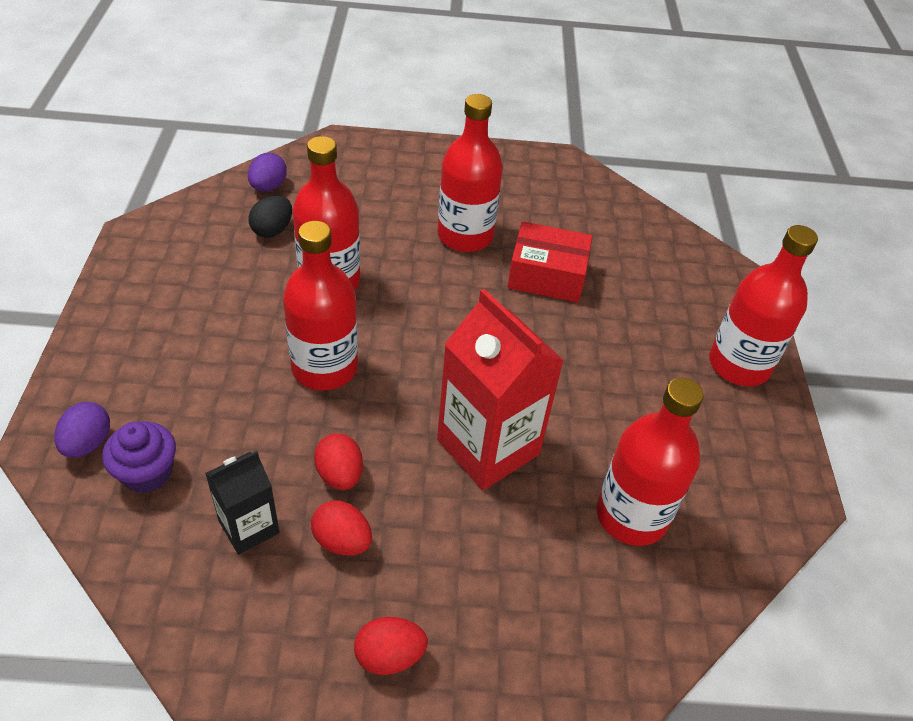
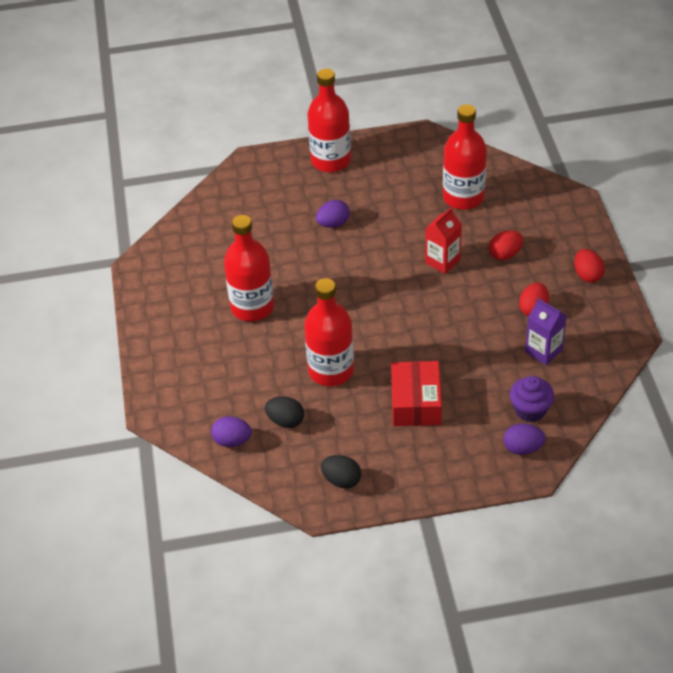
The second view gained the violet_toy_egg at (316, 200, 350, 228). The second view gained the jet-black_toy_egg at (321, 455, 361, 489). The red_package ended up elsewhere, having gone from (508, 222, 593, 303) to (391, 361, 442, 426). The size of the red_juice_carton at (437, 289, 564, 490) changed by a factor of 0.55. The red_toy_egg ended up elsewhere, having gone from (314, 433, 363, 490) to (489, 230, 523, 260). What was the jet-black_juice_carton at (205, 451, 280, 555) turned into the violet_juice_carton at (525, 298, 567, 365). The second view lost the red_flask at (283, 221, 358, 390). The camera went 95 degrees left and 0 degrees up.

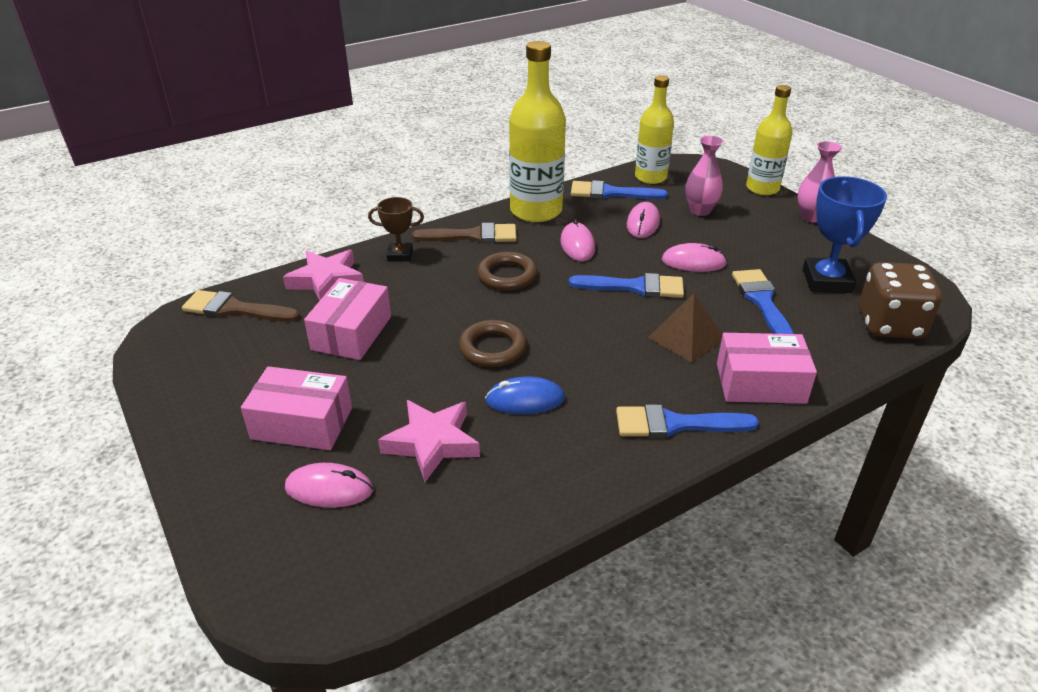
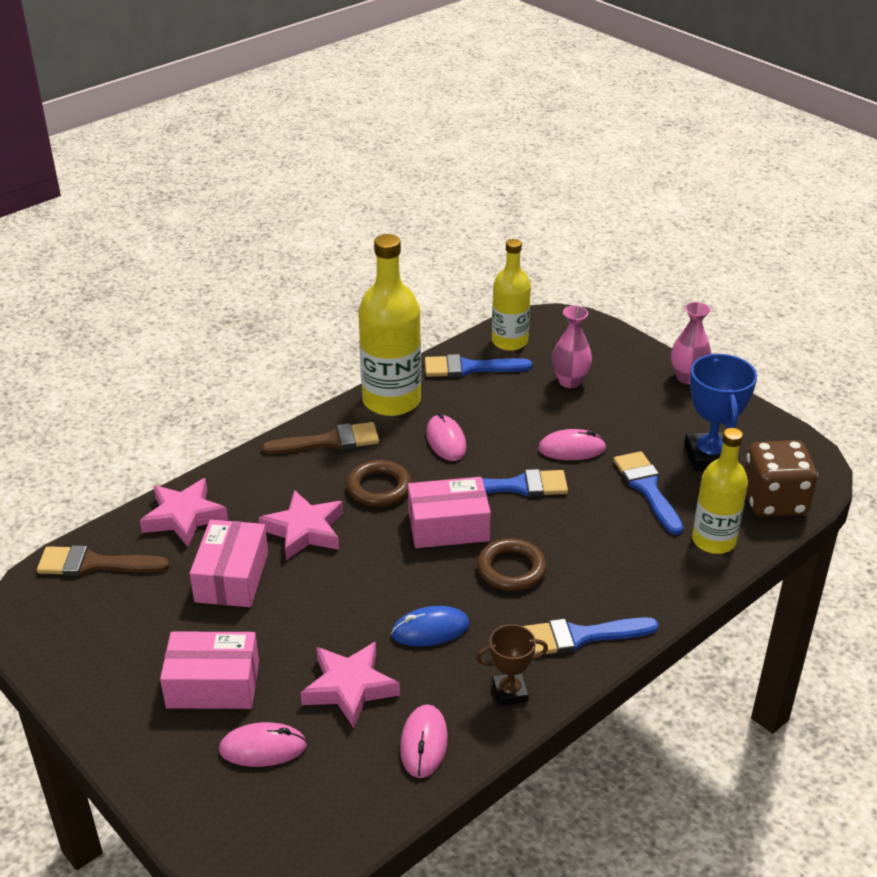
The second view gained the rose-pink_five-pointed_star at (258, 490, 343, 560). The rose-pink_mouse ended up elsewhere, having gone from (627, 202, 660, 238) to (400, 704, 448, 778). The rose-pink_package ended up elsewhere, having gone from (717, 333, 817, 404) to (408, 477, 491, 548). The russet_award_cup ended up elsewhere, having gone from (368, 197, 424, 262) to (476, 624, 548, 706). The russet_hoop ended up elsewhere, having gone from (459, 320, 527, 367) to (477, 538, 547, 591). The yellow_flask ended up elsewhere, having gone from (746, 85, 792, 195) to (692, 428, 748, 554). The second view lost the russet_pyramid_shape at (648, 294, 722, 363). The camera went 10 degrees left and 0 degrees up.

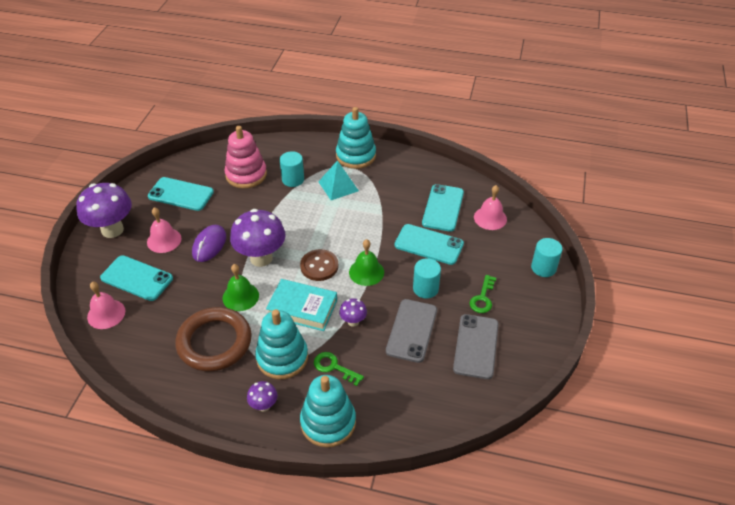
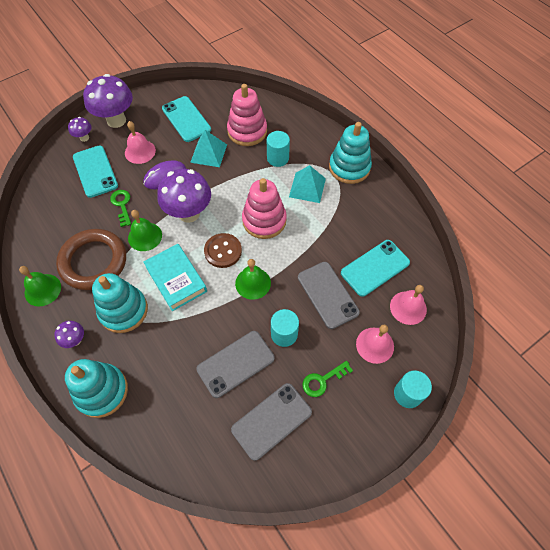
The second view gained the emerald_hand_bell at (19, 266, 61, 307). The violet_toadstool ended up elsewhere, having gone from (339, 298, 367, 327) to (68, 117, 91, 142). The emerald_door_key ended up elsewhere, having gone from (314, 352, 364, 386) to (110, 190, 131, 227). The second view gained the aqua_pyramid_shape at (190, 130, 227, 167). The second view gained the rose-pink_stacking_toy at (242, 178, 287, 239). What was the aqua_phone at (394, 224, 464, 265) turned into the ash-grey_phone at (298, 262, 360, 329). The rose-pink_hand_bell ended up elsewhere, having gone from (87, 282, 125, 329) to (356, 325, 394, 364). The camera went 40 degrees right and 15 degrees up.

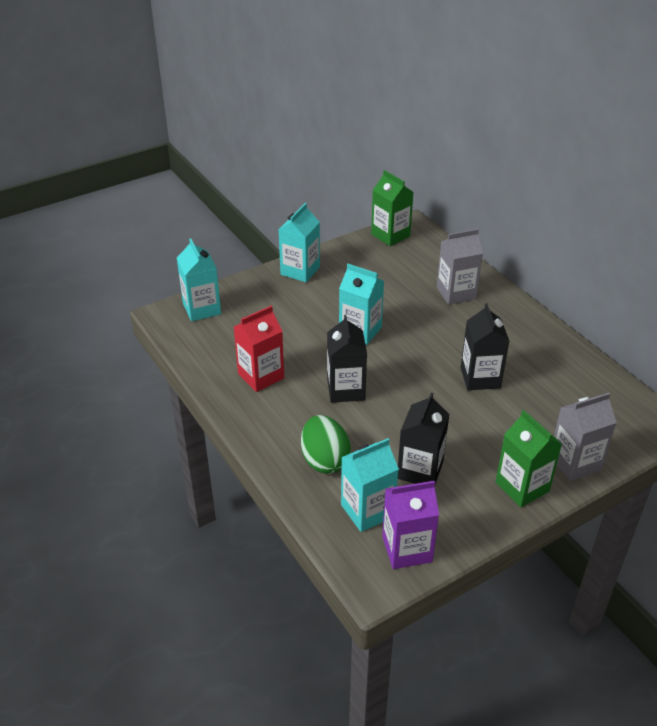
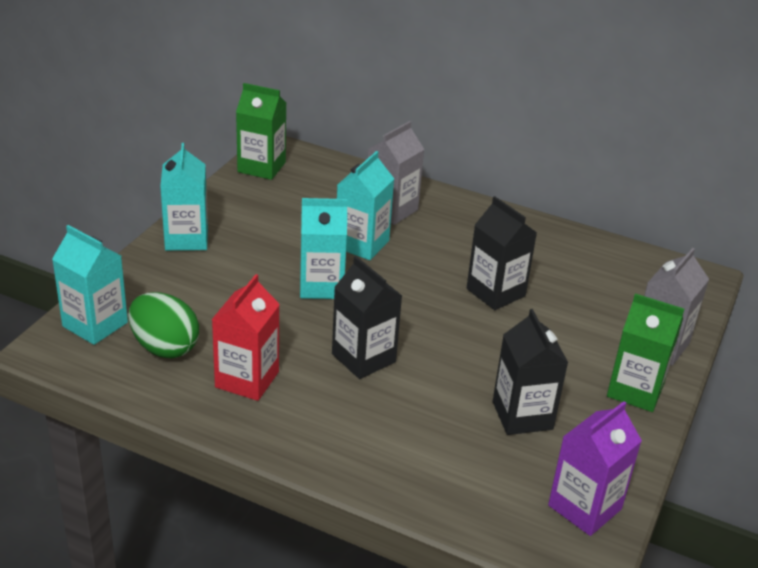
The emerald_toy_egg ended up elsewhere, having gone from (301, 415, 351, 474) to (128, 292, 199, 358). The aqua_juice_carton ended up elsewhere, having gone from (341, 438, 399, 532) to (337, 151, 394, 260). The camera went 35 degrees left and 5 degrees down.

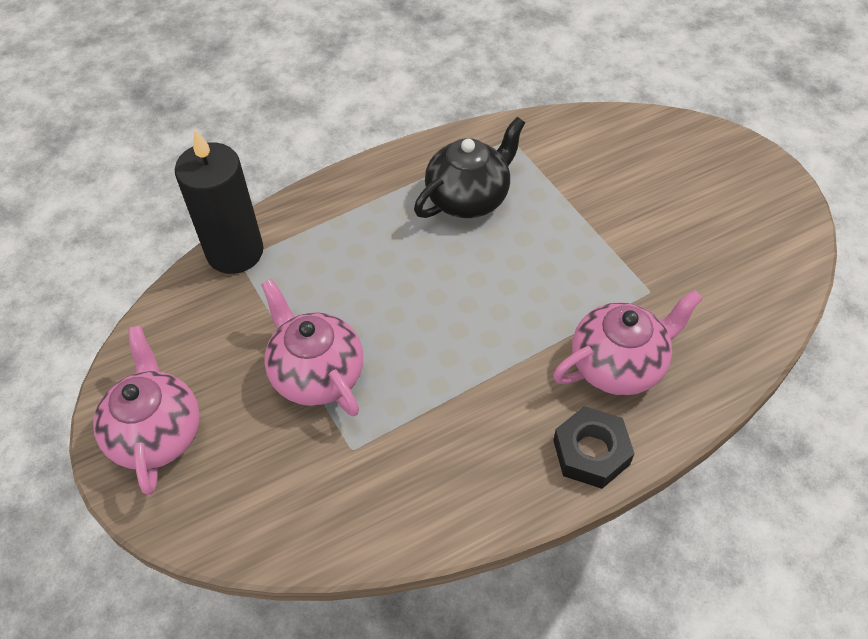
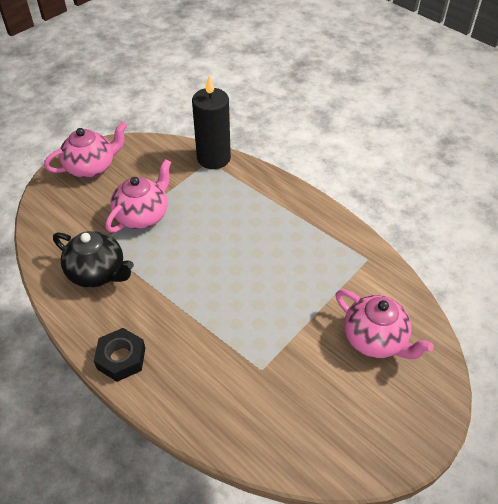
The jet-black_tea_pot ended up elsewhere, having gone from (414, 117, 525, 218) to (53, 231, 134, 288). The rose-pink_tea_pot ended up elsewhere, having gone from (553, 290, 703, 396) to (336, 290, 434, 359). The camera went 70 degrees right and 5 degrees down.

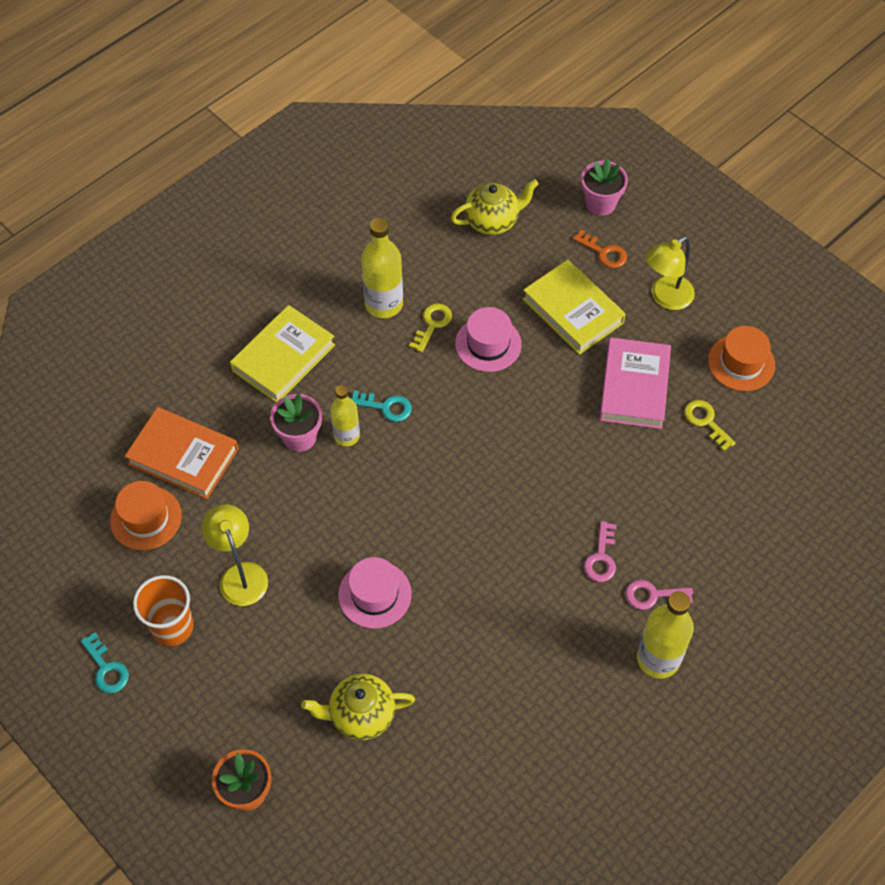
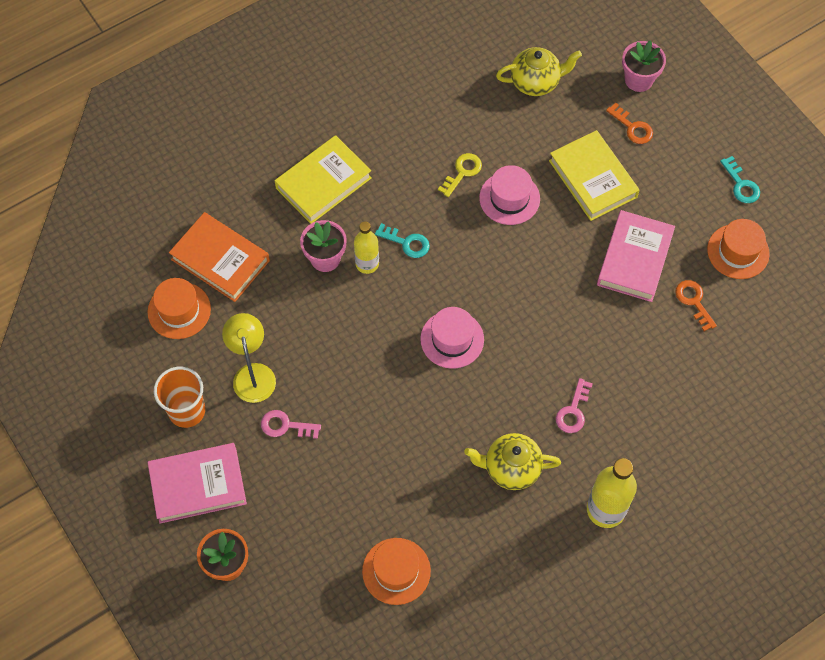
The second view gained the rose-pink_book at (148, 443, 247, 524). The rose-pink_door_key ended up elsewhere, having gone from (625, 580, 693, 610) to (261, 410, 321, 439). The second view gained the bright_orange_top_hat at (362, 538, 431, 605). The rose-pink_top_hat ended up elsewhere, having gone from (338, 557, 412, 629) to (420, 307, 484, 369). The yellow_tea_pot ended up elsewhere, having gone from (301, 674, 415, 740) to (464, 433, 561, 490). What was the yellow_door_key at (684, 400, 736, 451) turned into the bright_orange_door_key at (675, 280, 717, 331). The aqua_door_key ended up elsewhere, having gone from (81, 632, 129, 693) to (720, 156, 760, 203). The second view lost the yellow_flask at (361, 218, 403, 318). The second view lost the yellow_reading_lamp at (646, 236, 695, 310). The camera went 10 degrees right and 5 degrees up.

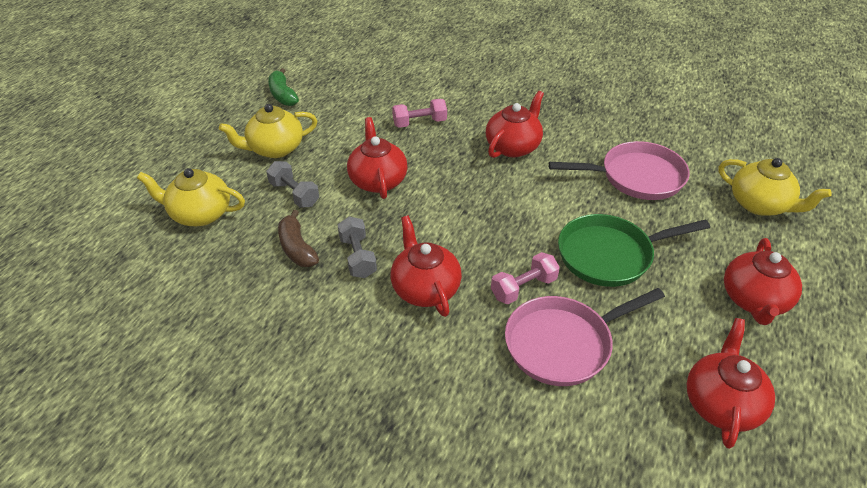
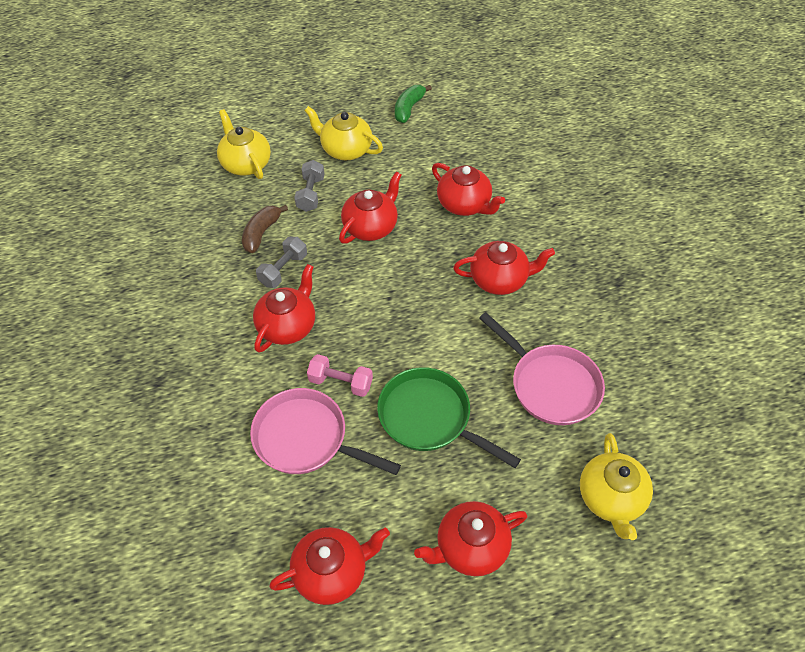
Where the rose-pink_dumbbell stood at (392, 99, 447, 128), the red_tea_pot came to stand at (432, 163, 505, 216). The camera went 50 degrees right and 10 degrees up.

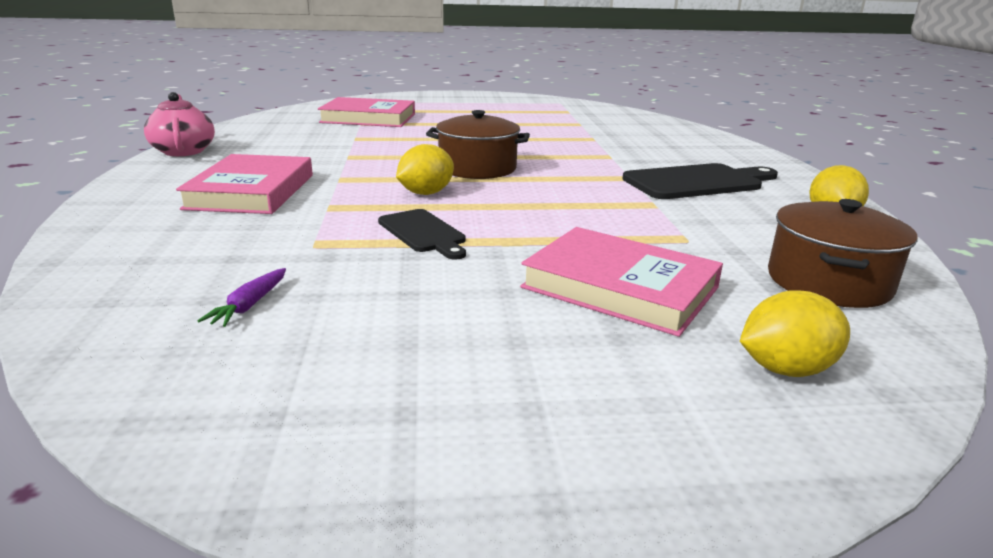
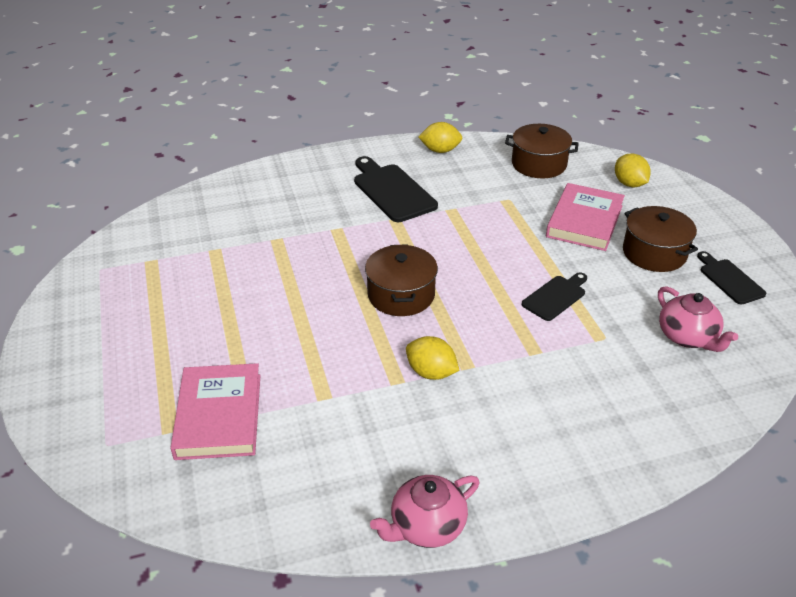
The yellow_toy_lemon ended up elsewhere, having gone from (396, 144, 454, 195) to (406, 336, 460, 380). The second view gained the russet_stockpot at (623, 206, 698, 272). Where the violet_toy_carrot stood at (198, 268, 286, 327), the rose-pink_tea_pot came to stand at (658, 286, 738, 352). The second view gained the jet-black_bread_board at (697, 251, 766, 305). The second view lost the rose-pink_book at (176, 154, 313, 214). The camera went 100 degrees left and 15 degrees up.

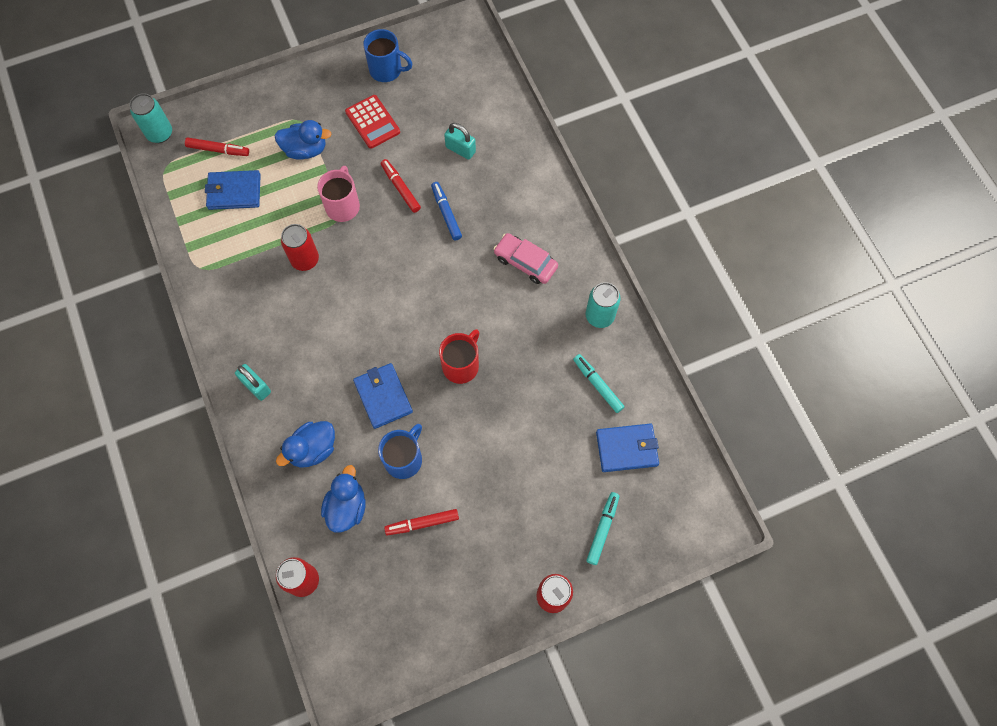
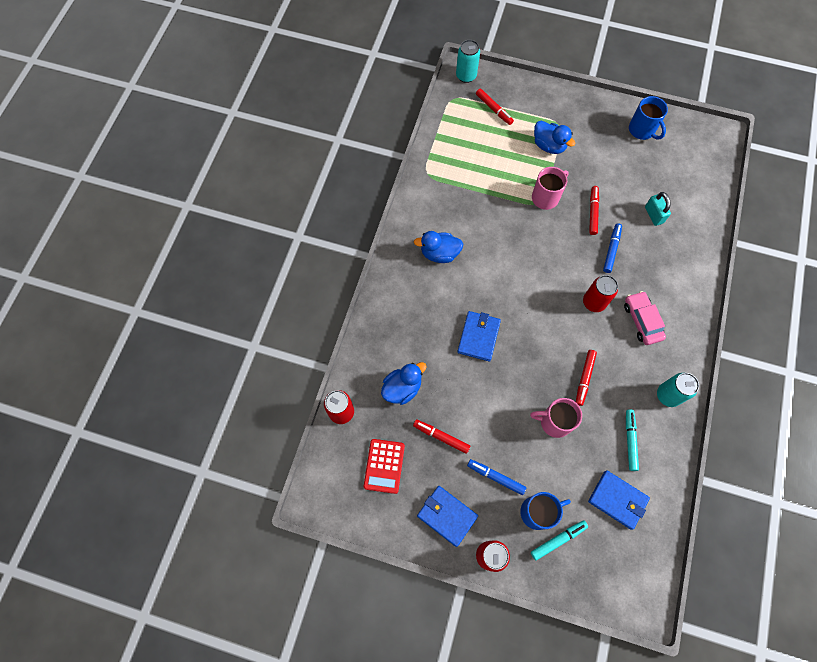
The red_adding_machine ended up elsewhere, having gone from (345, 95, 400, 149) to (364, 439, 405, 494). The blue_duck ended up elsewhere, having gone from (276, 421, 335, 468) to (414, 231, 463, 263). The blue_wallet ended up elsewhere, having gone from (205, 170, 261, 210) to (417, 486, 478, 547). The second view gained the blue_felt_pen at (467, 459, 526, 495). The blue_tea_mug ended up elsewhere, having gone from (378, 424, 422, 479) to (520, 492, 571, 530). The second view gained the rose-pink_tea_mug at (530, 398, 582, 438). The second view gained the red_felt_pen at (576, 350, 597, 406). The red_soda_can ended up elsewhere, having gone from (281, 224, 319, 271) to (583, 275, 618, 312). The second view lost the aqua_small_lock at (235, 364, 271, 401). The second view lost the red_tea_mug at (439, 329, 479, 384). The camera went 40 degrees right and 0 degrees up.

